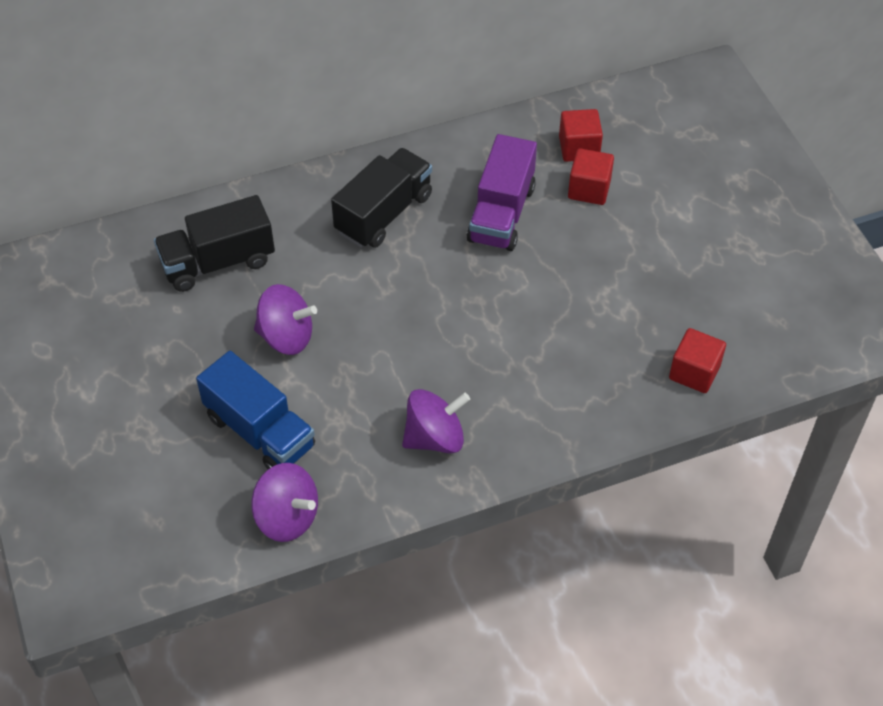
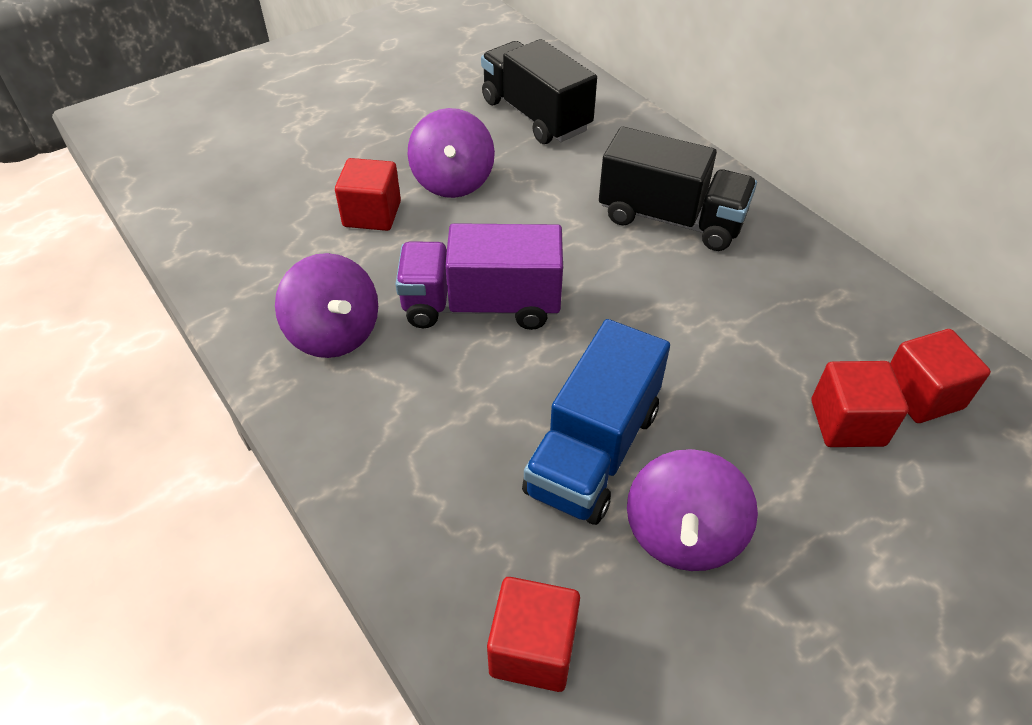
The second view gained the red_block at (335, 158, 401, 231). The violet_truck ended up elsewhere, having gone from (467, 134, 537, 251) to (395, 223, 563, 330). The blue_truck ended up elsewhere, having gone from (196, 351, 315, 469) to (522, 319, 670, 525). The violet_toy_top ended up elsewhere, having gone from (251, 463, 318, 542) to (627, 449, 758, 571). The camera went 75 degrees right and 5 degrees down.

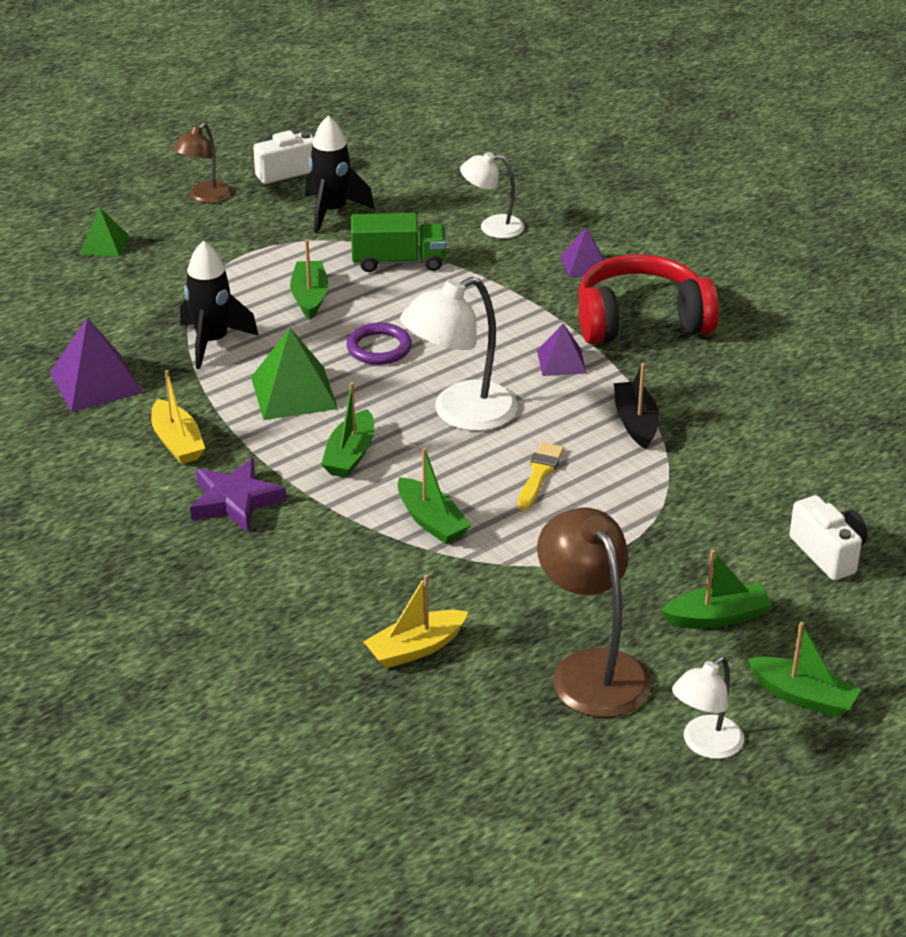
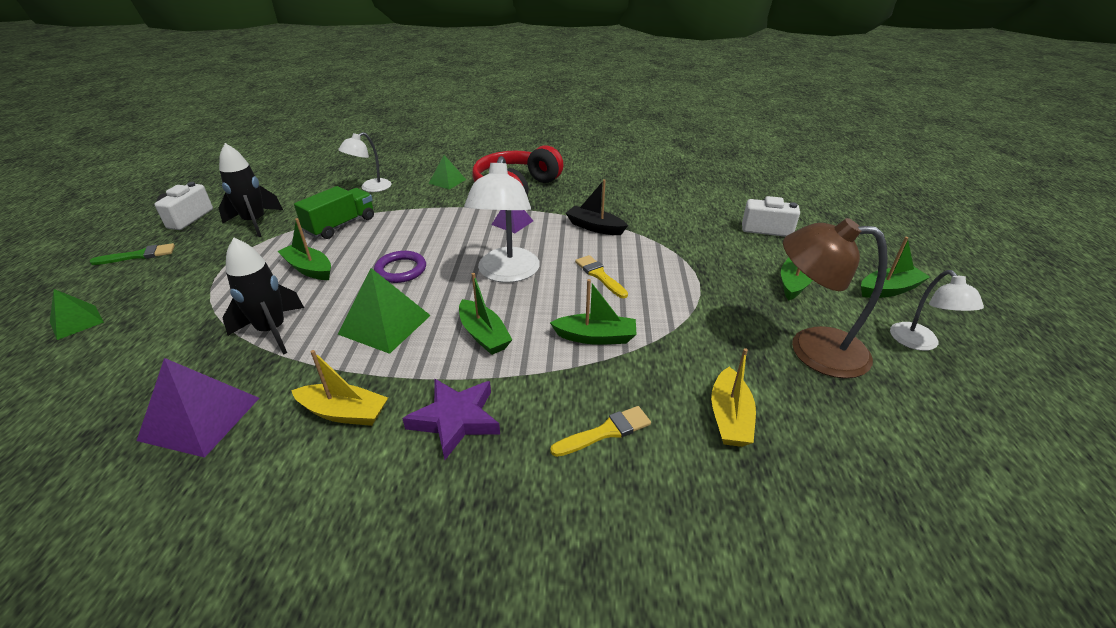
Where the russet_reading_lamp stood at (173, 123, 232, 203), the emerald_paintbrush came to stand at (89, 243, 175, 265). What was the violet_pyramid_shape at (560, 227, 604, 278) turned into the emerald_pyramid_shape at (429, 155, 466, 190). The second view gained the yellow_paintbrush at (550, 406, 651, 457). The camera went 50 degrees left and 0 degrees up.

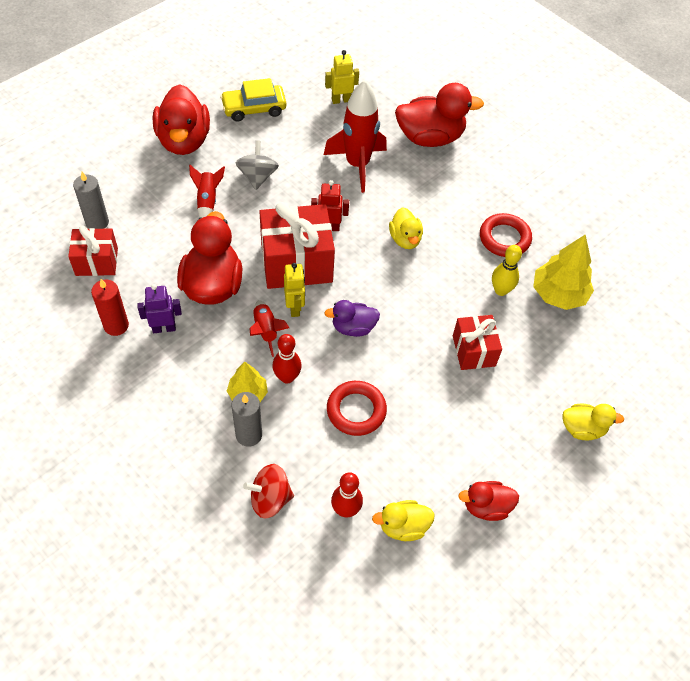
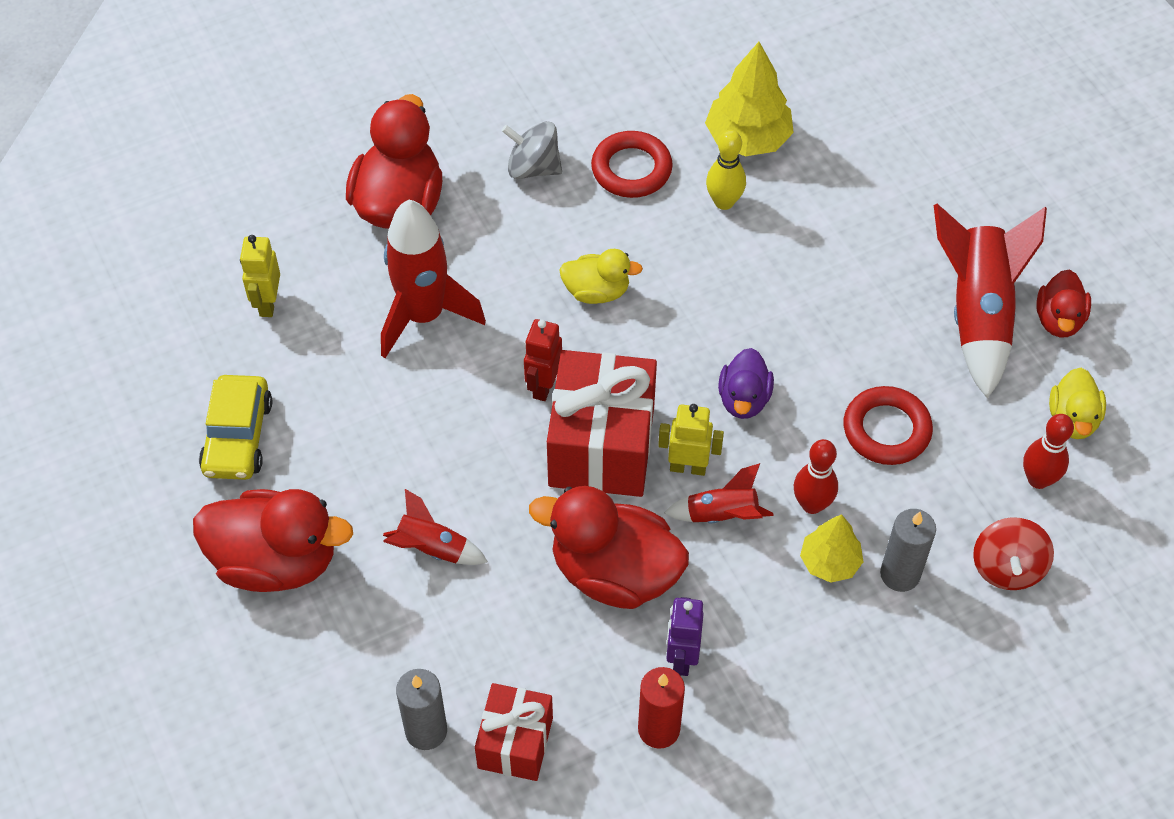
The ash-grey_toy_top ended up elsewhere, having gone from (236, 140, 279, 190) to (502, 121, 562, 179). The second view gained the red_toy_rocket at (934, 204, 1047, 399). The second view lost the red_present at (453, 315, 502, 370). The second view lost the yellow_duck at (562, 404, 624, 440). The camera went 70 degrees left and 0 degrees up.

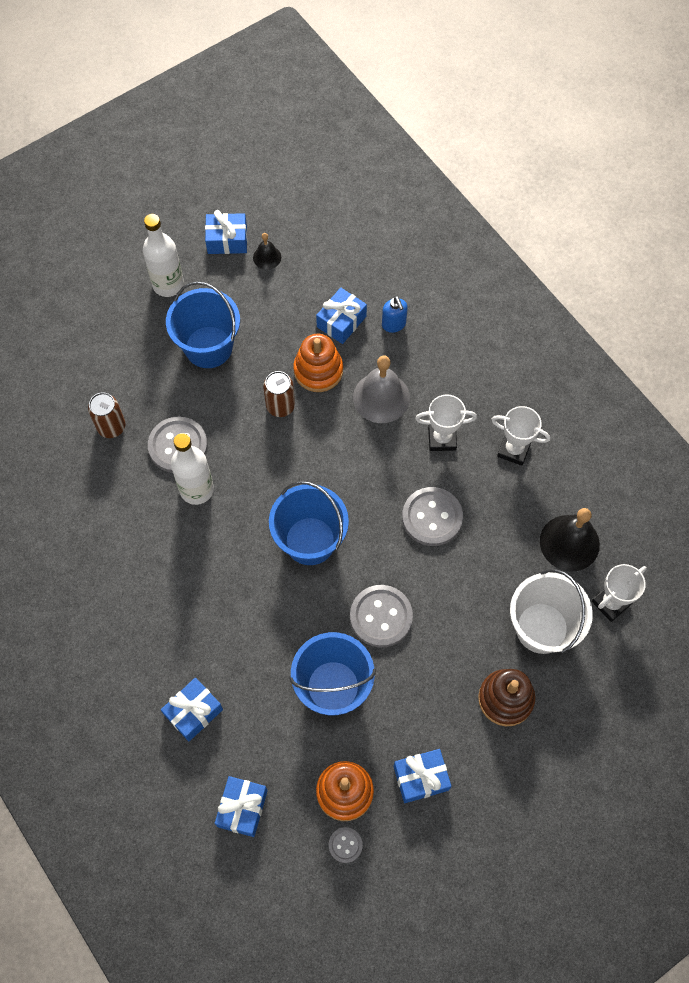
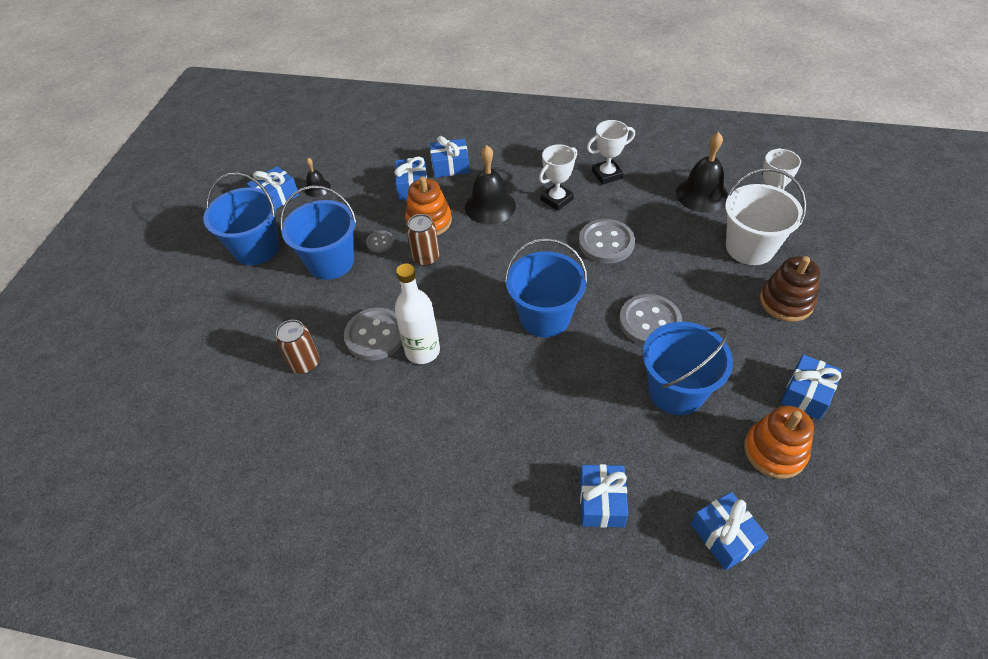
Where the snow-white_flask stood at (143, 214, 184, 297), the blue_bucket came to stand at (203, 173, 279, 265). The ash-grey_sewing_button ended up elsewhere, having gone from (329, 827, 363, 863) to (366, 230, 394, 252). Where the blue_pump_bottle stood at (382, 296, 408, 333), the blue_present came to stand at (430, 136, 470, 178). What was the ash-grey_hand_bell at (353, 355, 410, 423) turned into the jet-black_hand_bell at (465, 145, 516, 224). The camera went 40 degrees left and 15 degrees down.

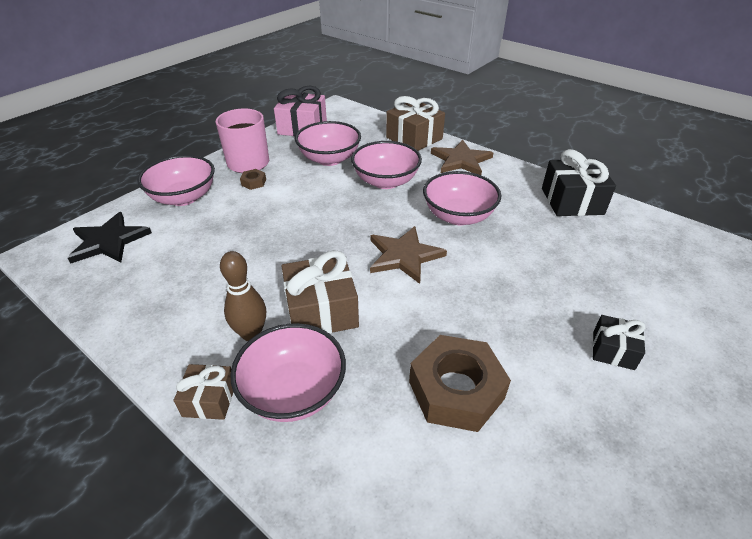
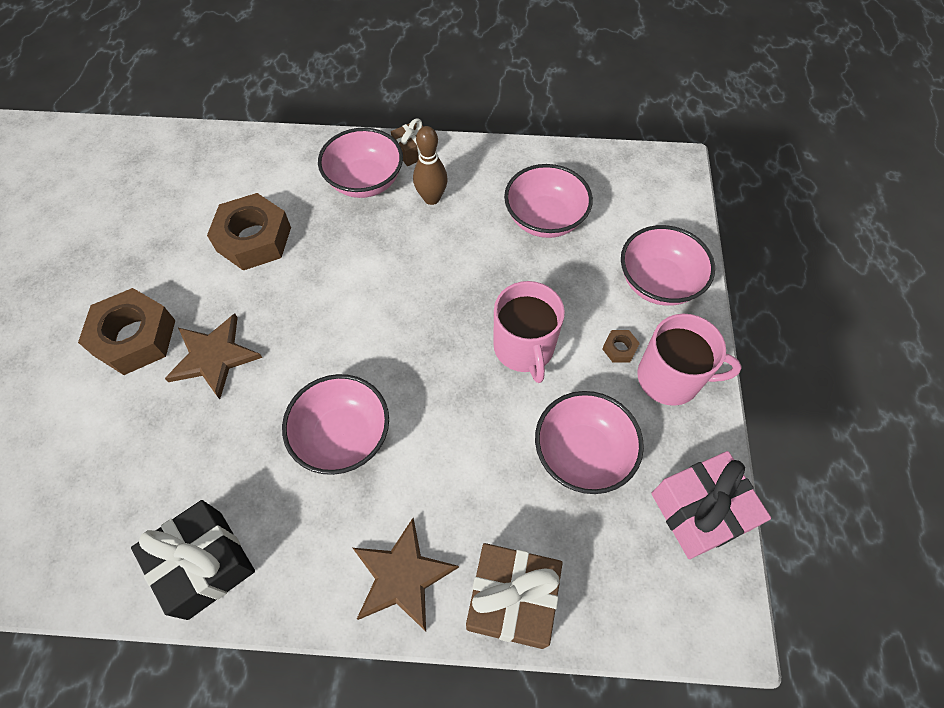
Where the jet-black_present stood at (592, 315, 645, 370), the russet_hexagon_nut came to stand at (78, 288, 176, 375). The russet_five-pointed_star ended up elsewhere, having gone from (370, 226, 447, 284) to (165, 313, 262, 399). The second view gained the rose-pink_tea_mug at (493, 281, 565, 383). The rose-pink_deep_dish ended up elsewhere, having gone from (351, 141, 422, 189) to (504, 164, 593, 238). The second view lost the jet-black_five-pointed_star at (68, 212, 152, 264). The second view lost the russet_present at (281, 250, 359, 334). The camera went 145 degrees right and 20 degrees up.

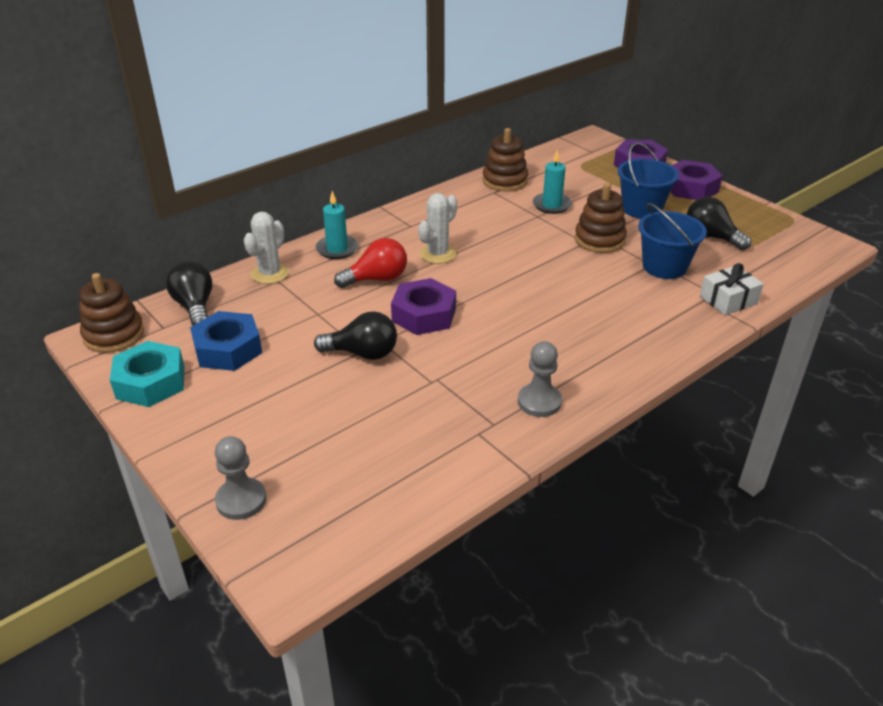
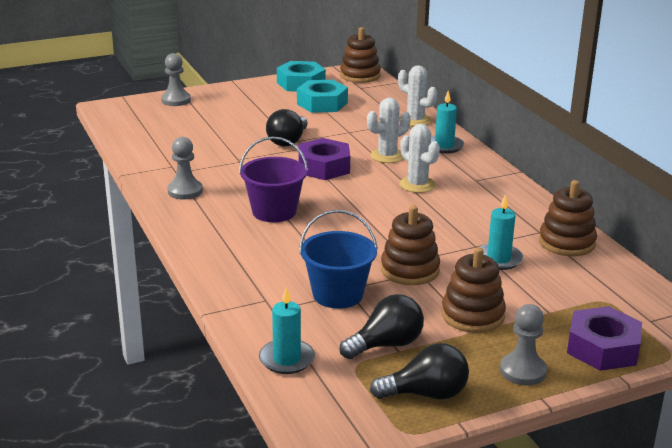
The second view gained the violet_bucket at (239, 136, 308, 222). The second view gained the aqua_wax_candle at (259, 287, 315, 374). What was the blue_hexagon_nut at (190, 311, 262, 371) turned into the aqua_hexagon_nut at (297, 80, 348, 113). Where the red_lightbulb stood at (334, 238, 407, 288), the snow-white_cactus came to stand at (367, 98, 411, 163). The jet-black_lightbulb ended up elsewhere, having gone from (166, 261, 212, 326) to (370, 343, 469, 400). Where the blue_bucket stood at (618, 143, 679, 219), the russet_stacking_toy came to stand at (442, 247, 506, 333). Where the violet_hexagon_nut stood at (670, 160, 723, 200), the ash-grey_chess_pawn came to stand at (500, 304, 547, 385). The second view lost the snow-white_present at (700, 263, 764, 315). The camera went 105 degrees right and 10 degrees down.

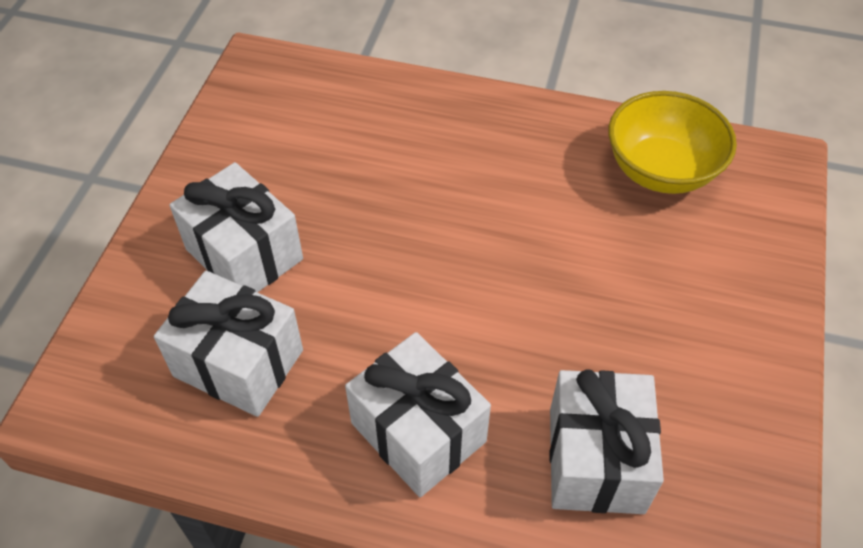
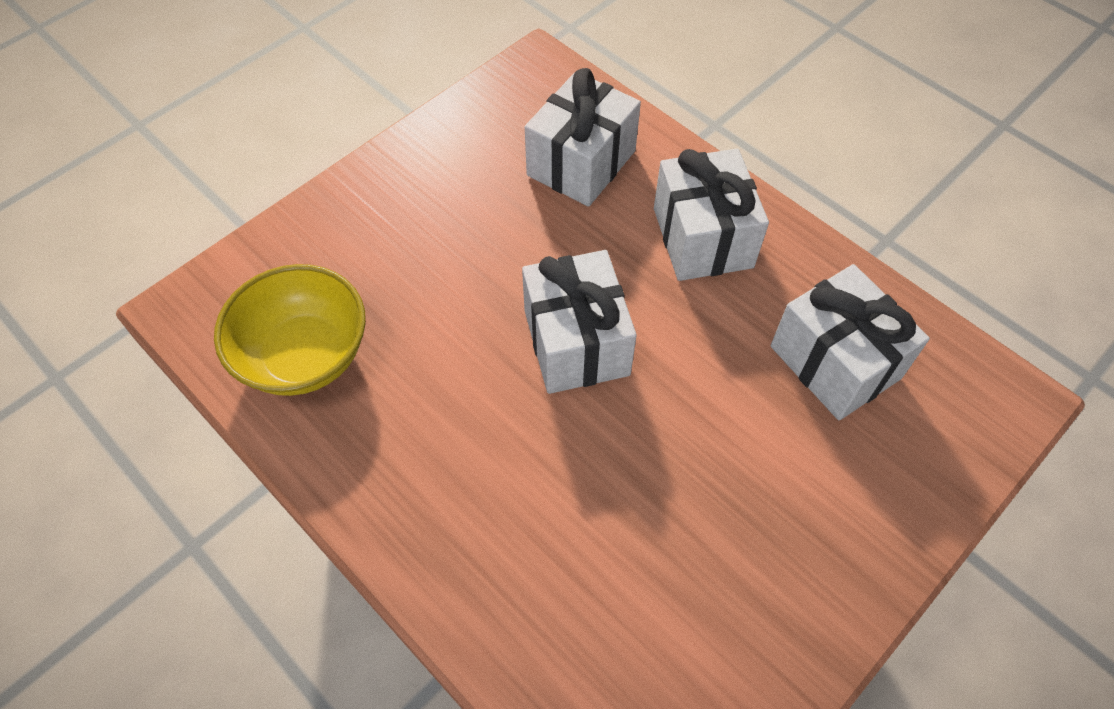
The snow-white_present ended up elsewhere, having gone from (169, 162, 303, 293) to (522, 250, 637, 394). The camera went 150 degrees left and 5 degrees up.

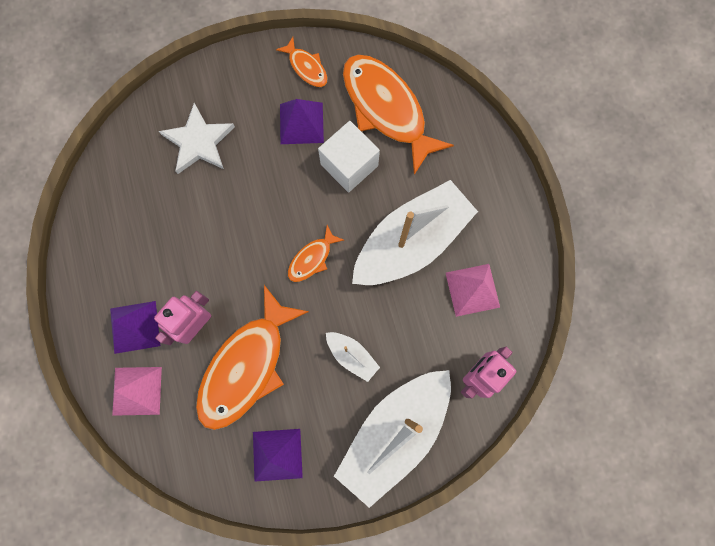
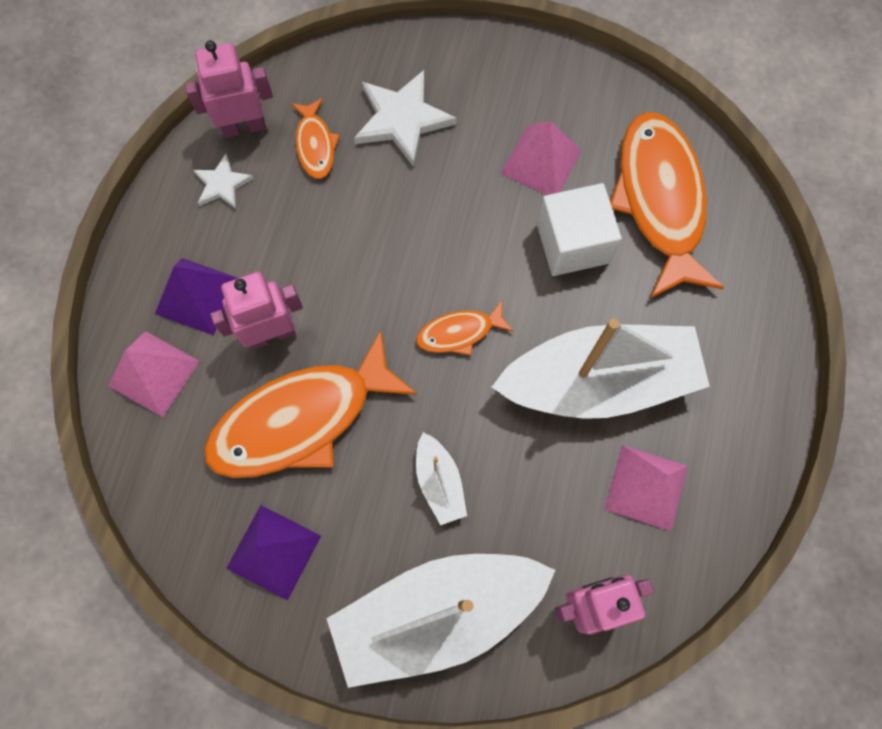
The second view gained the rose-pink_robot at (185, 40, 273, 138). The second view gained the snow-white_five-pointed_star at (193, 154, 254, 209). The bright_orange_fish_figure ended up elsewhere, having gone from (276, 37, 327, 87) to (291, 98, 340, 179). What was the violet_pyramid_shape at (280, 99, 324, 144) turned into the rose-pink_pyramid_shape at (500, 121, 582, 195). The camera went 30 degrees right and 5 degrees down.

